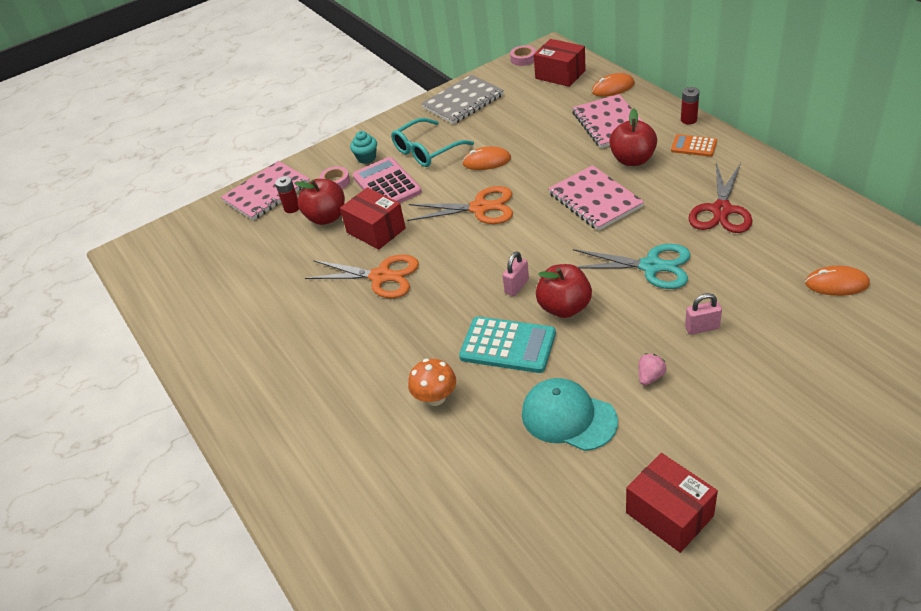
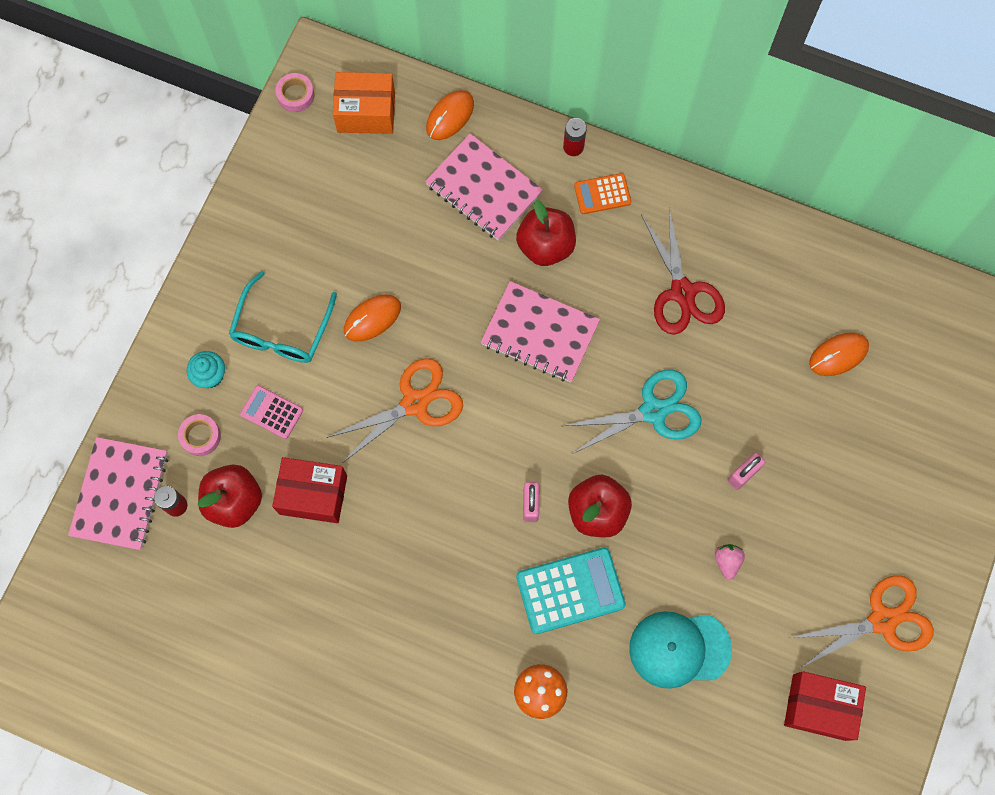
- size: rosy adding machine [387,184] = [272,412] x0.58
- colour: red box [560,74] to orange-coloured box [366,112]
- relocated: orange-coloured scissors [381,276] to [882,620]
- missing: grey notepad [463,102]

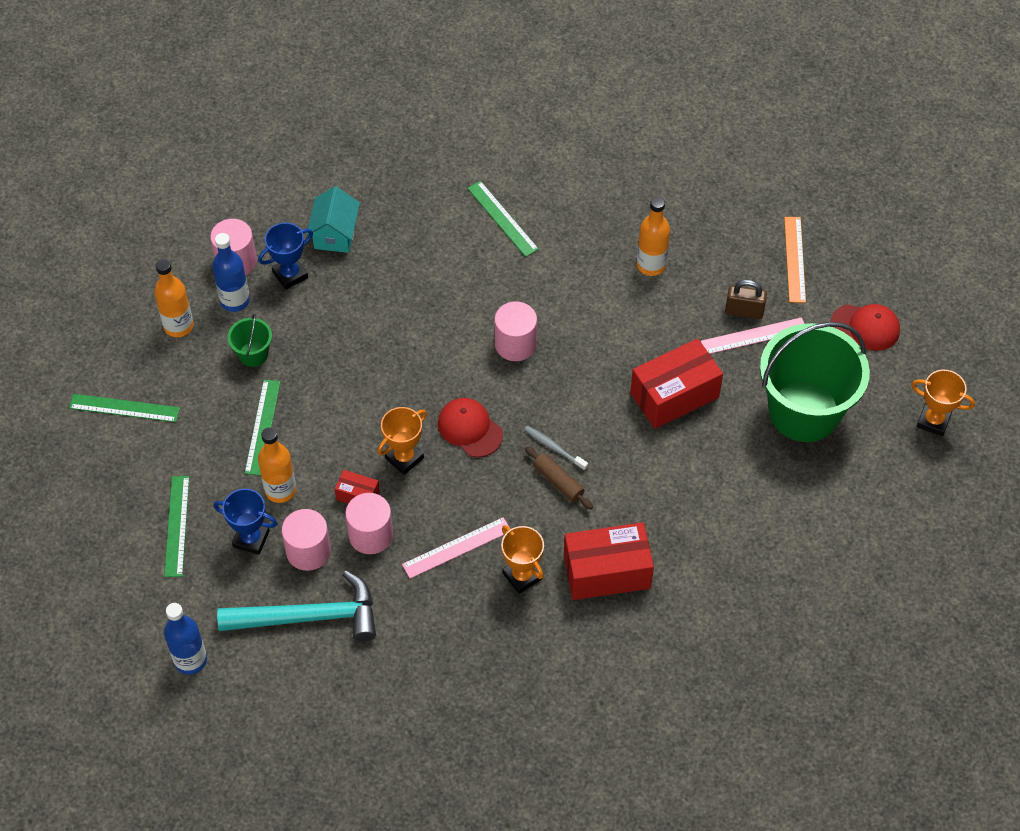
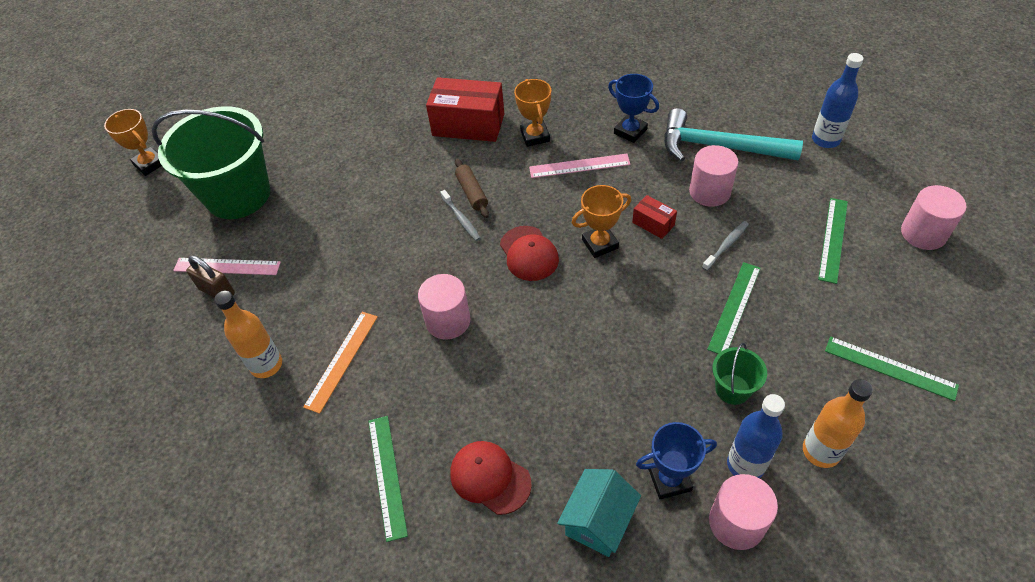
- relocated: orange-coloured ruler [794,259] to [342,360]
- relocated: red cap [865,327] to [490,478]
- relocated: royal blue trophy [251,539] to [630,131]
- exchanged: orange-coloured flask [280,490] to grey dental brush [726,245]
- relocated: rosy cylinder [371,535] to [923,233]
- missing: red box [674,395]

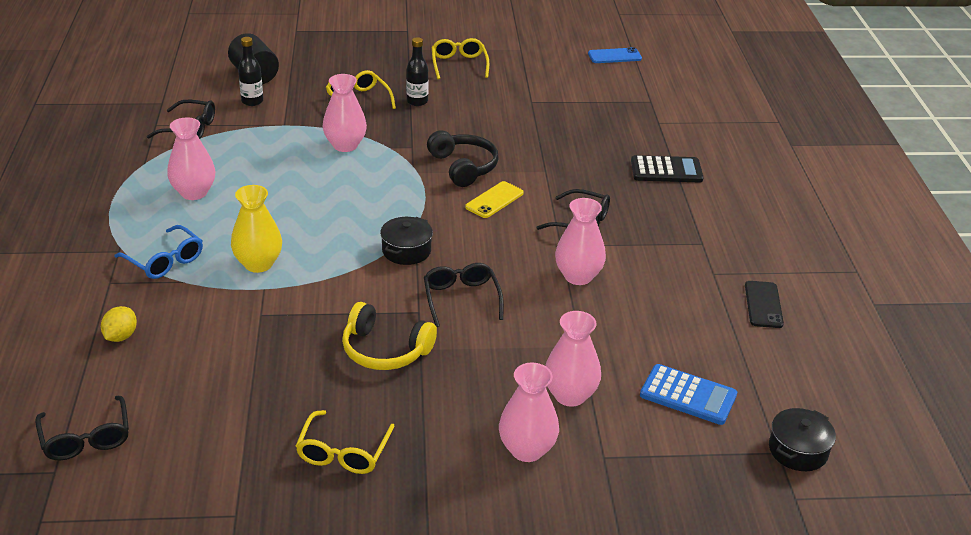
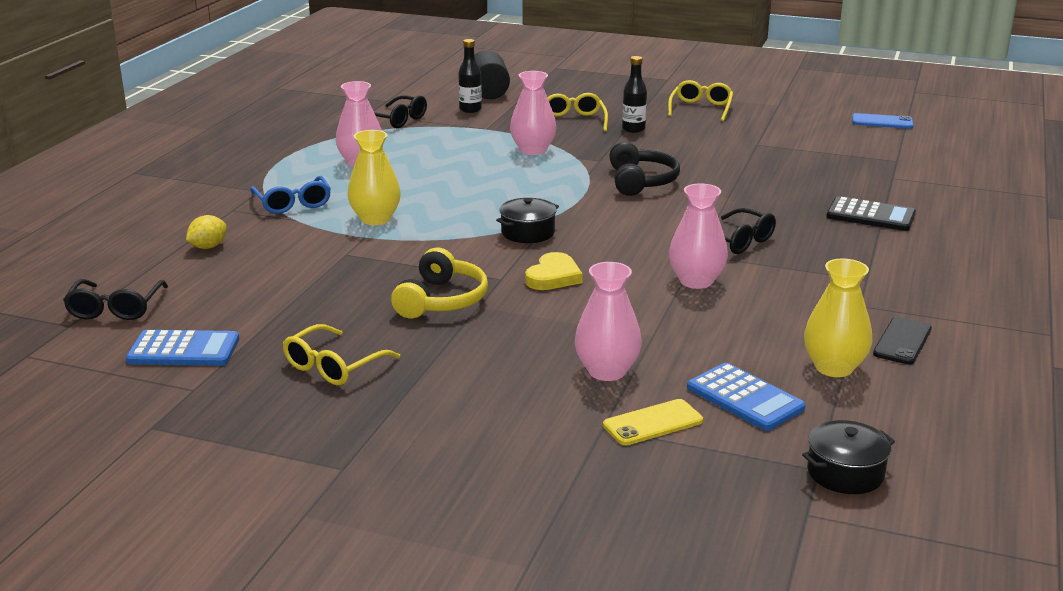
- appeared: royal blue adding machine [184,350]
- spun: bright yellow headphones [385,350] = [441,300] 120 degrees counterclockwise
- exchanged: jet-black eyeglasses [461,299] to bright yellow love heart [553,277]
- relocated: bright yellow phone [494,200] to [653,423]
- appeared: bright yellow tall vase [834,367]
- missing: rosy tall vase [527,450]

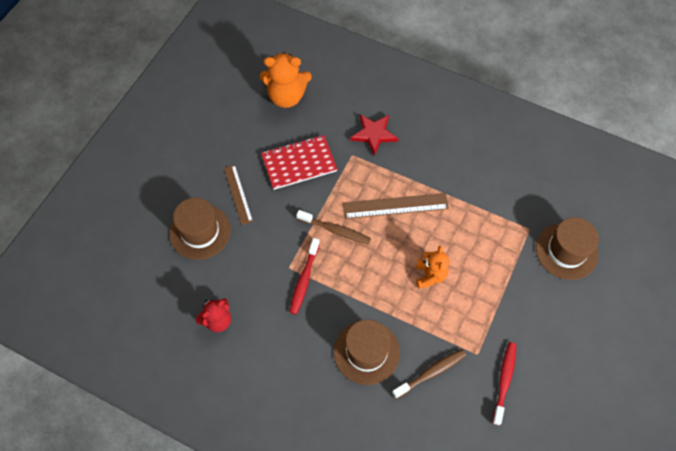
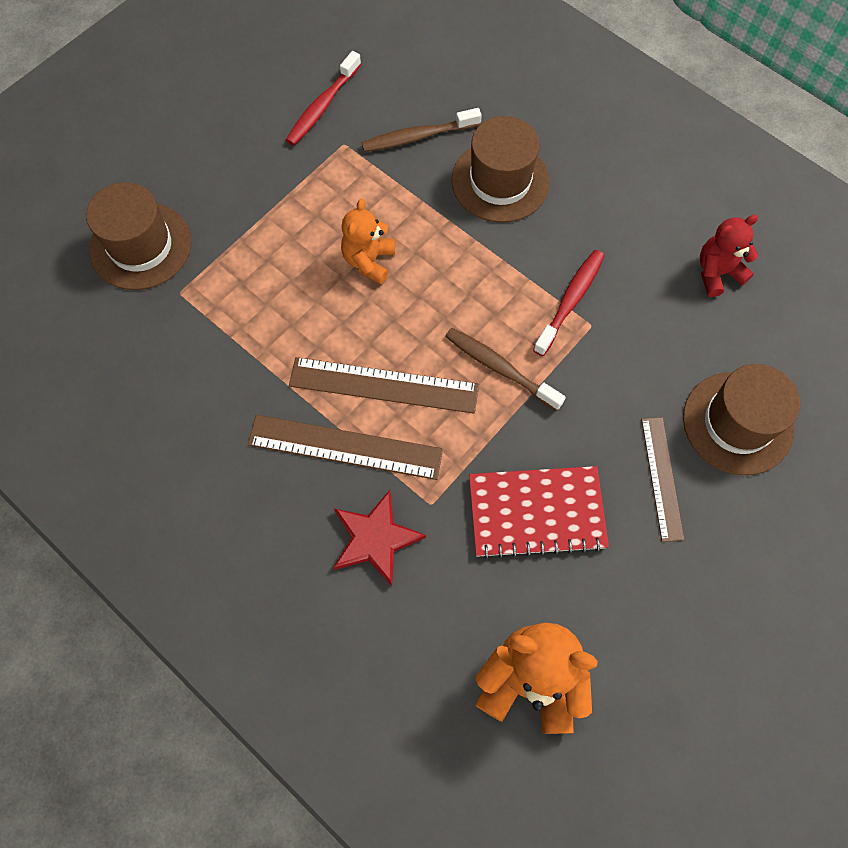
- appeared: brown ruler [345,446]

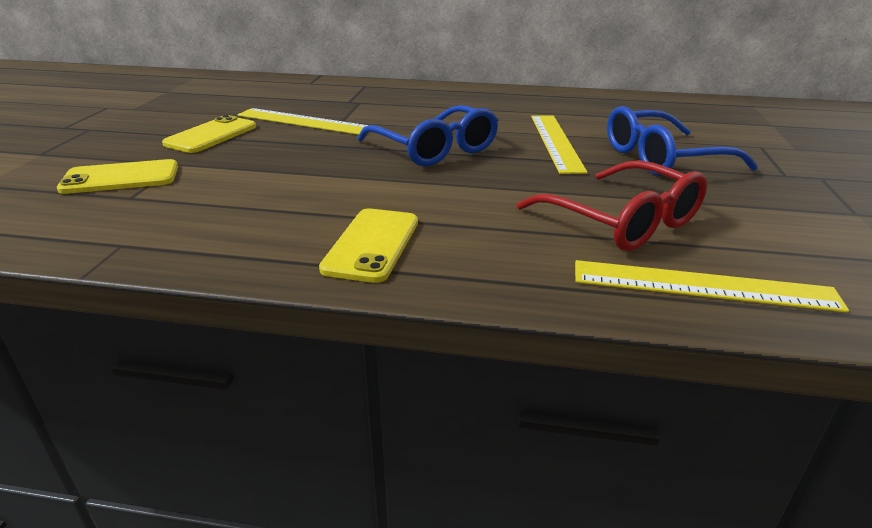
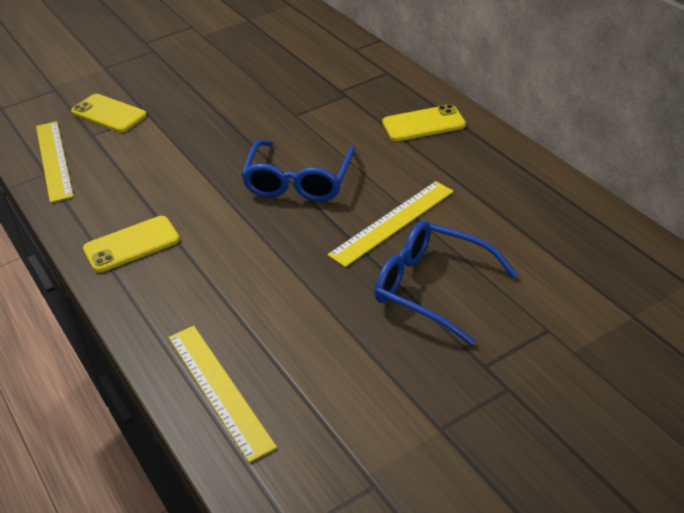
- relocated: bright yellow ruler [304,121] to [53,160]
- relocated: bright yellow phone [211,135] to [423,124]
- missing: red eyeglasses [623,222]

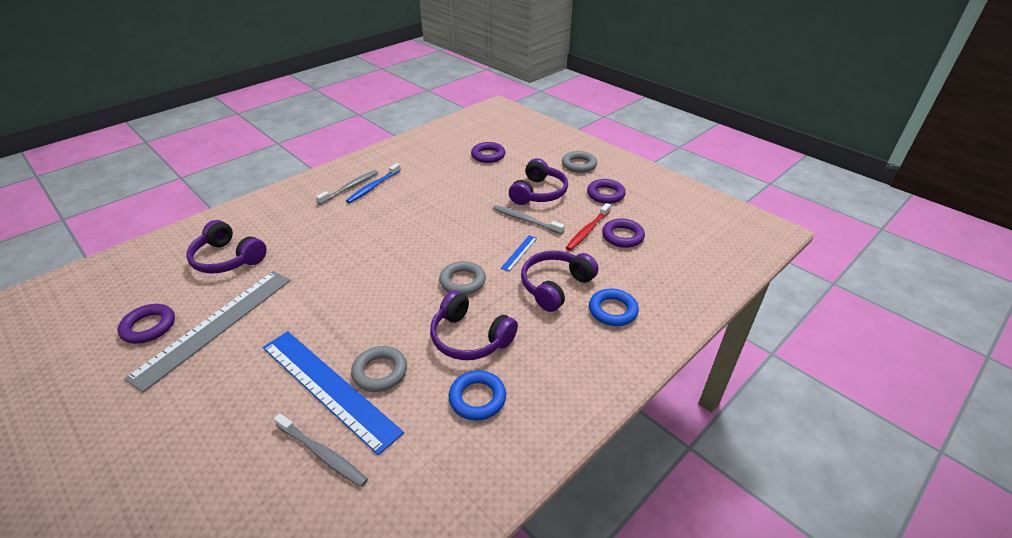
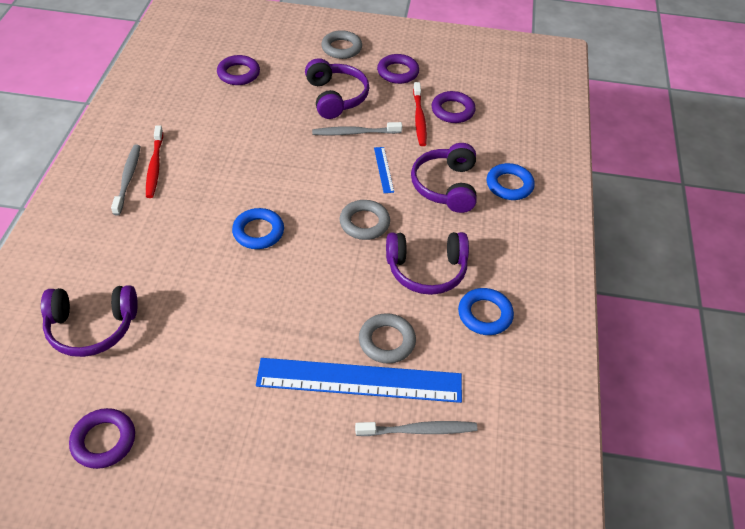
- colour: royal blue dental brush [373,187] to red dental brush [155,166]
- appeared: royal blue ring [258,232]
- missing: grey ruler [215,326]

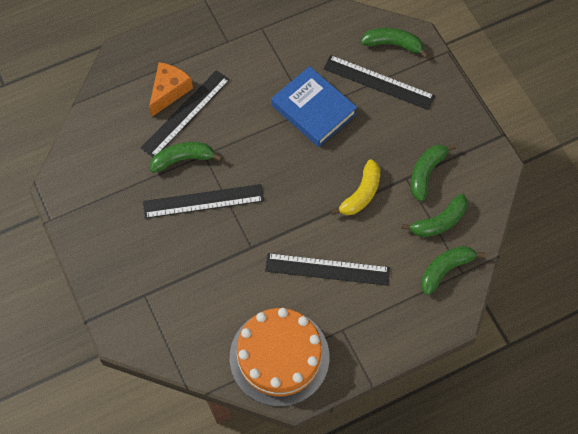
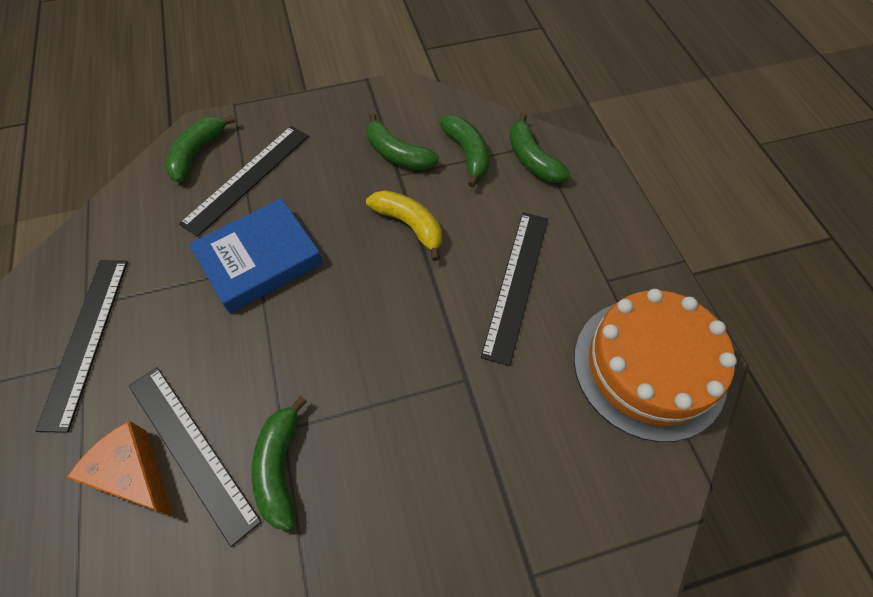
- relocated: jet-black ruler [203,201] to [86,339]

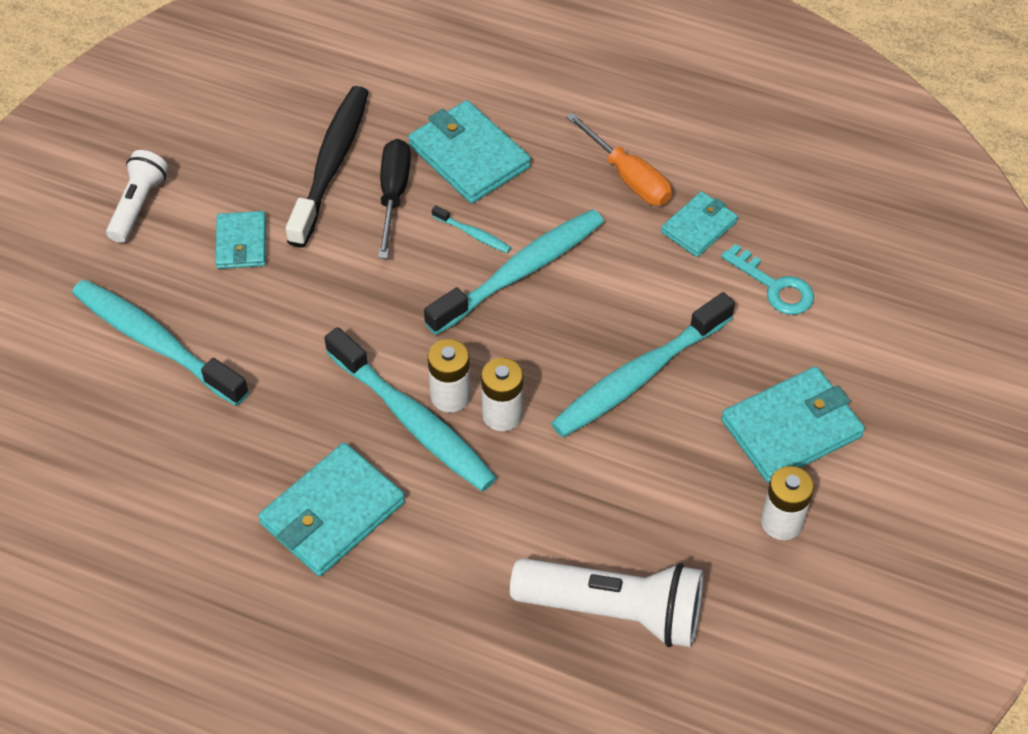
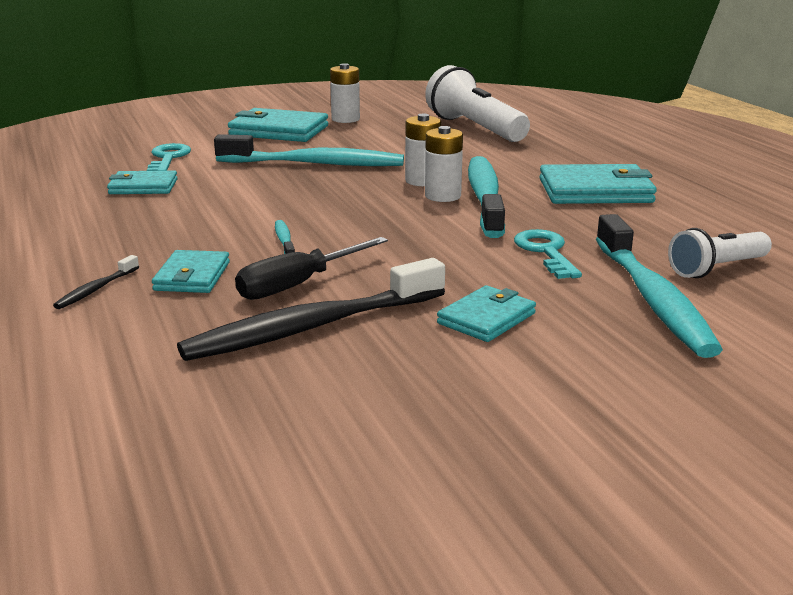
- appeared: jet-black dental brush [96,289]
- size: teal wallet [469,156] = [192,276] x0.60
- appeared: teal latchkey [546,252]
- relocated: snow-white flashlight [138,205] to [717,269]
- missing: teal dental brush [521,271]
- missing: orange-coloured flat screwdriver [628,177]

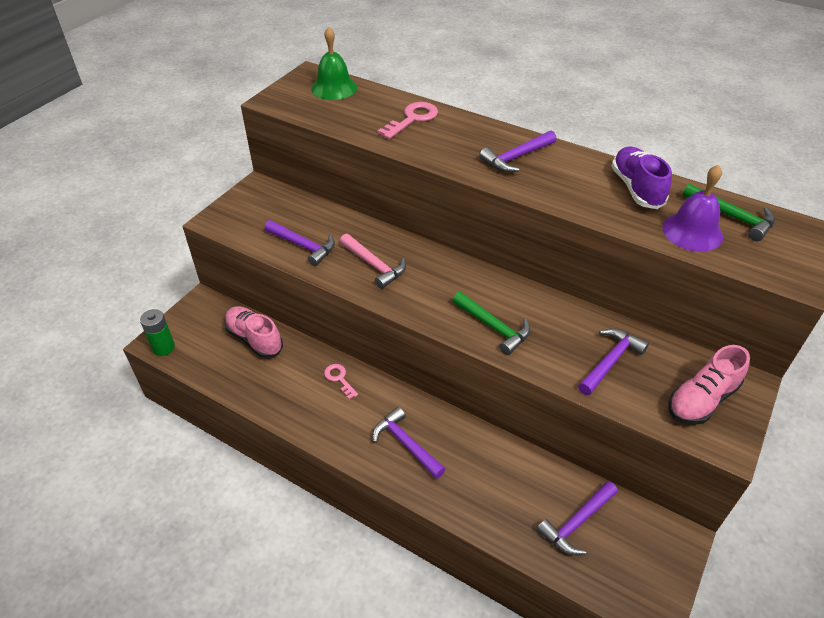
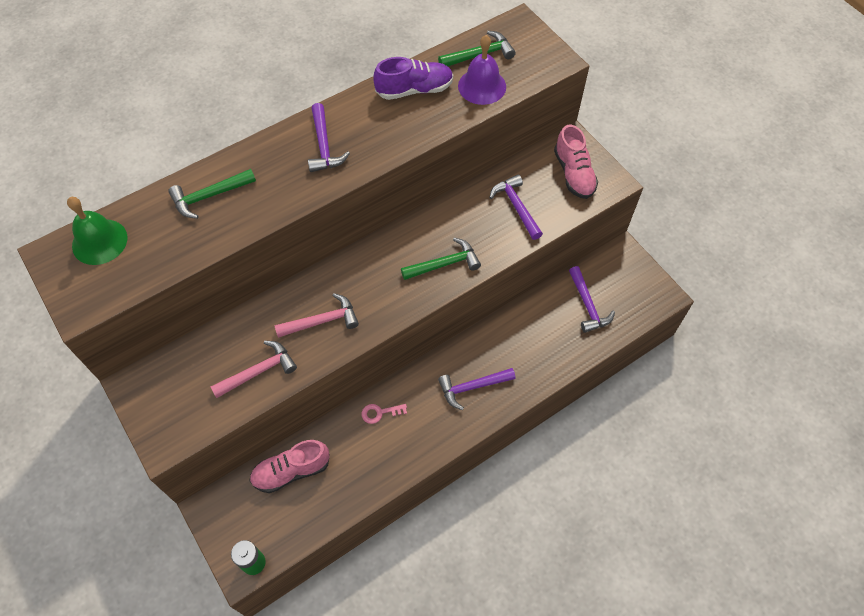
- exchanged: rosy latchkey [412,119] to emerald hammer [209,196]
- colour: royal purple hammer [303,246] to rosy hammer [259,371]
- spun: royal purple shoe [636,188] = [414,90] 150 degrees clockwise

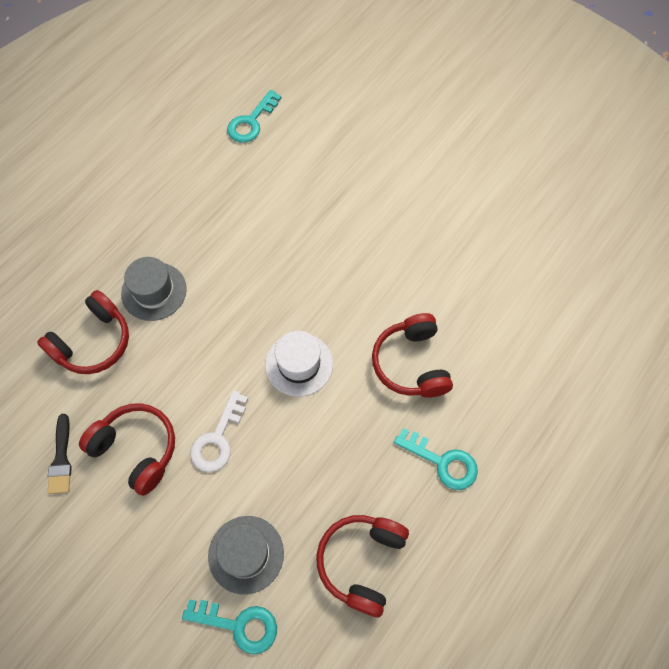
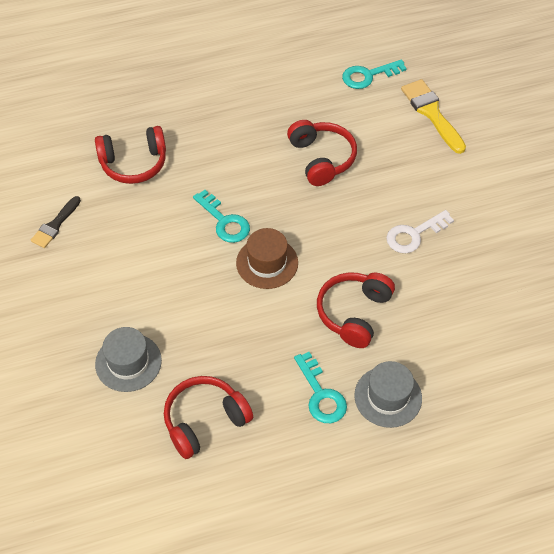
- relocated: teal latchkey [239,625] to [224,221]
- colour: snow-white hat [299,364] to brown hat [267,263]
- relocated: red headphones [136,449] to [322,158]
- relocated: grey hat [154,291] to [388,397]
- relocated: snow-white latchkey [218,438] to [414,234]
- appeared: bright yellow paintbrush [431,113]

